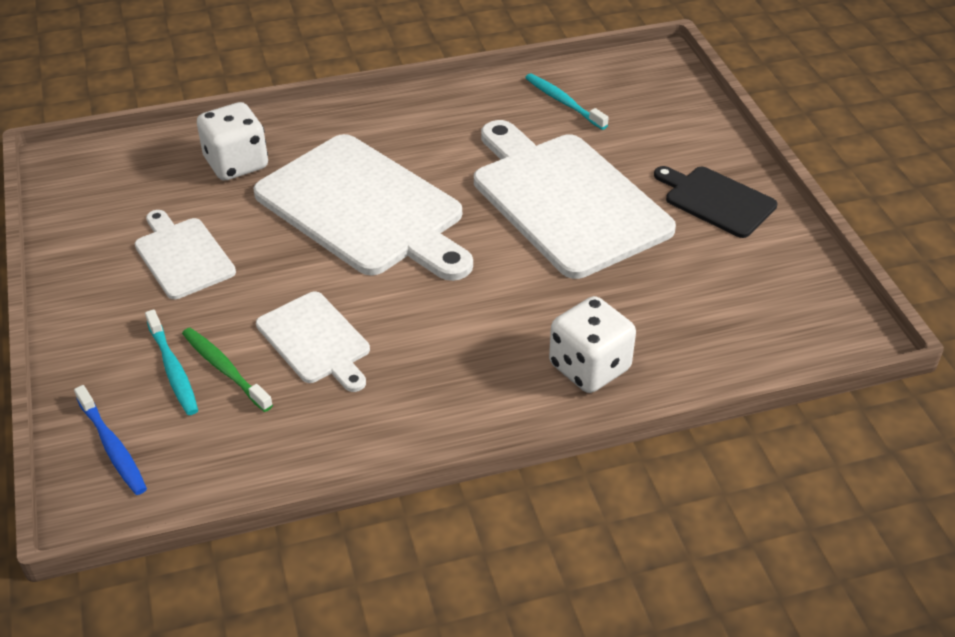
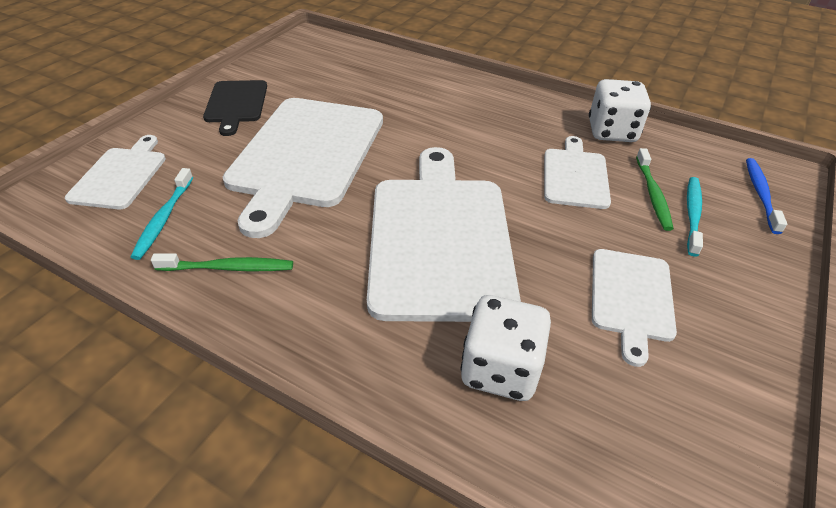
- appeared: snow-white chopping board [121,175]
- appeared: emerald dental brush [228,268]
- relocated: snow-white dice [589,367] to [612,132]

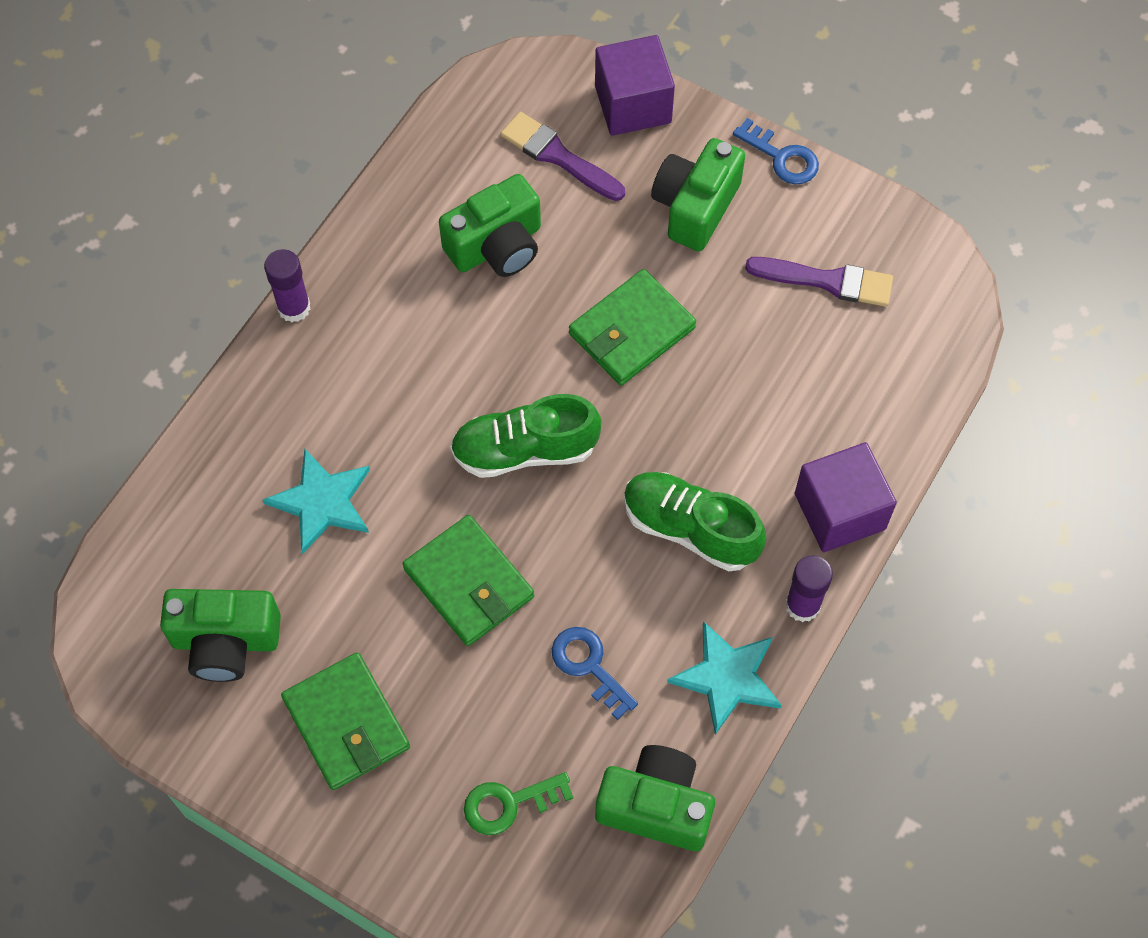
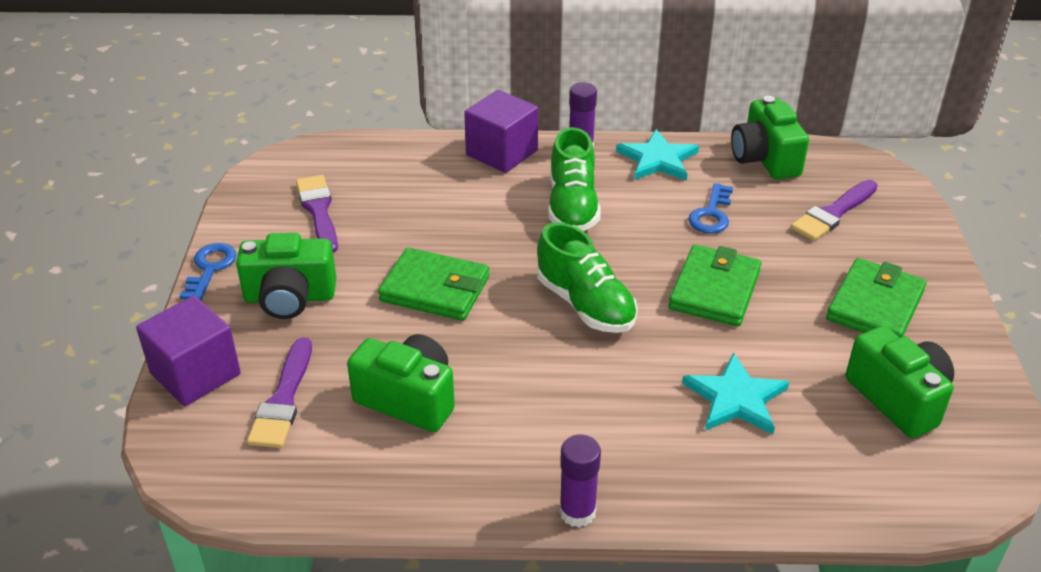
- exchanged: emerald latchkey [509,803] to royal purple paintbrush [833,213]

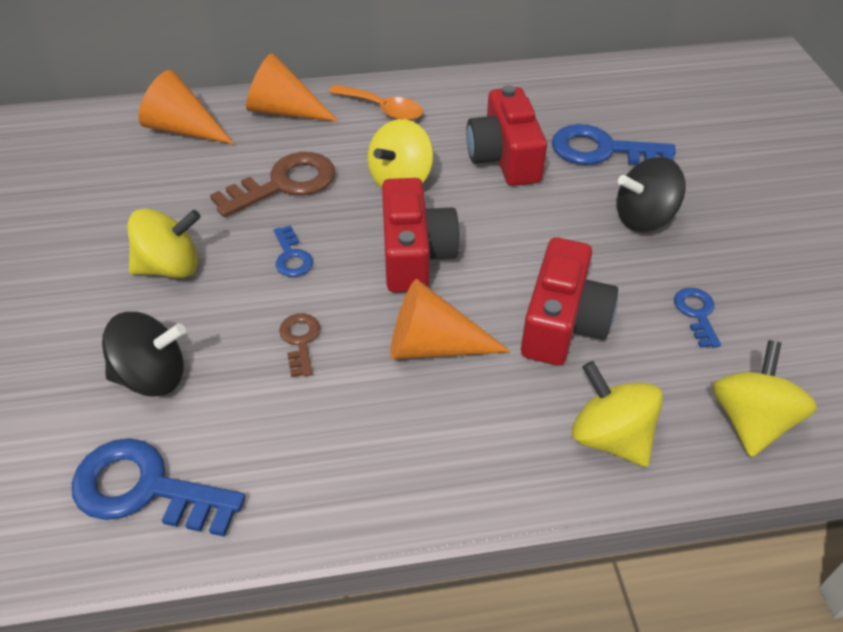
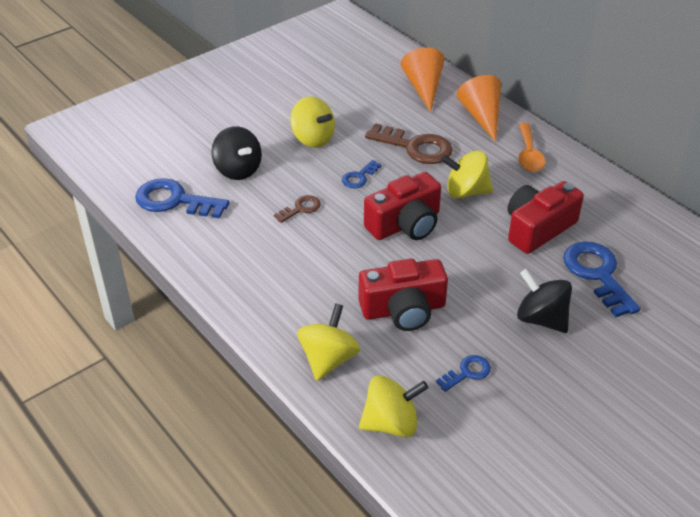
- spun: royal blue latchkey [145,489] = [174,201] 60 degrees counterclockwise
- missing: orange-coloured cone shape [433,346]

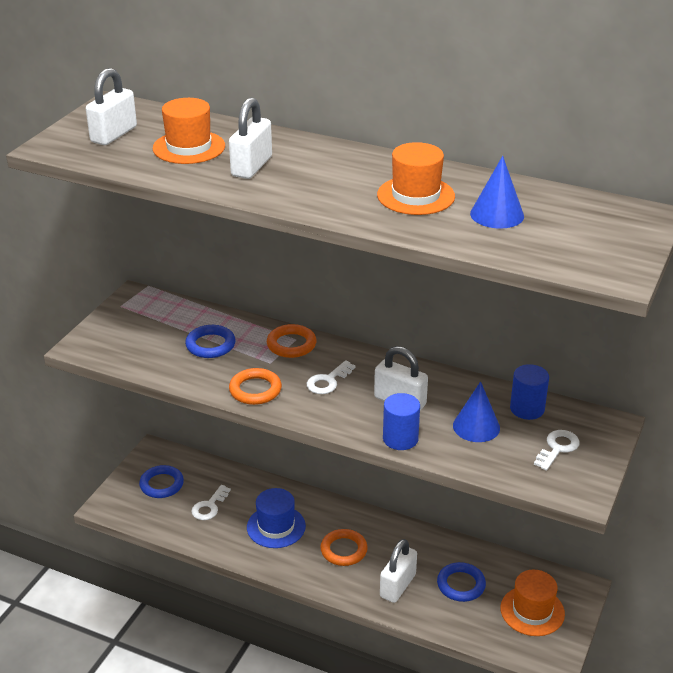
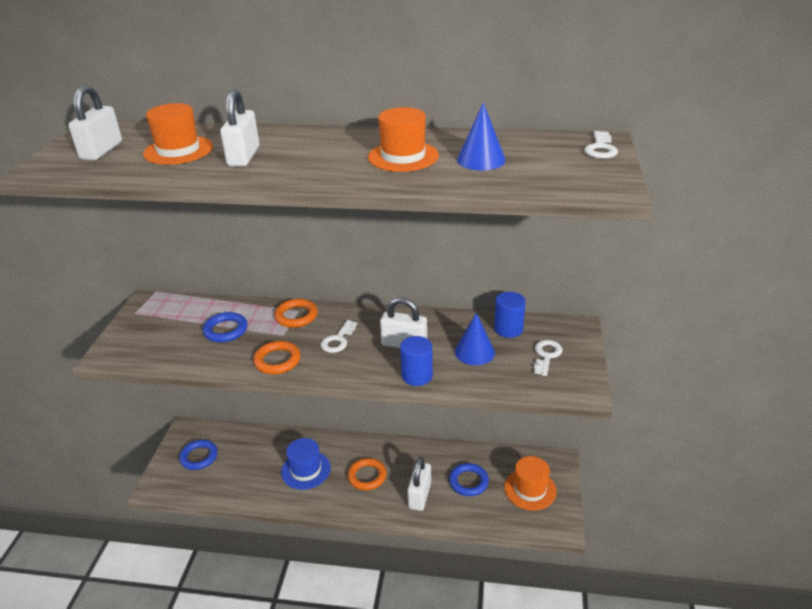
- relocated: snow-white latchkey [209,506] to [600,148]

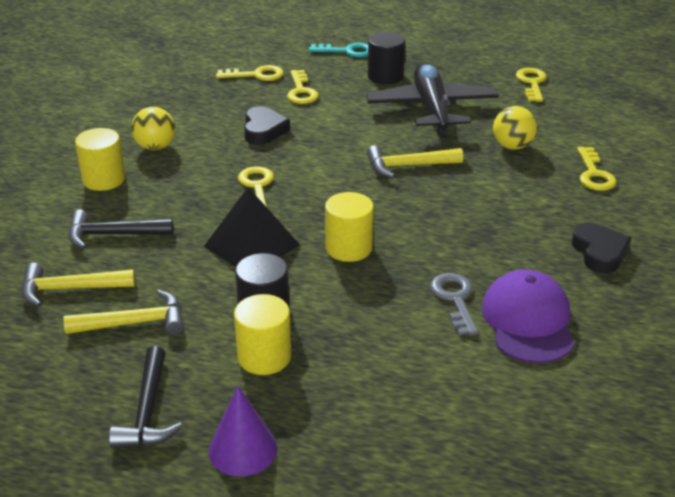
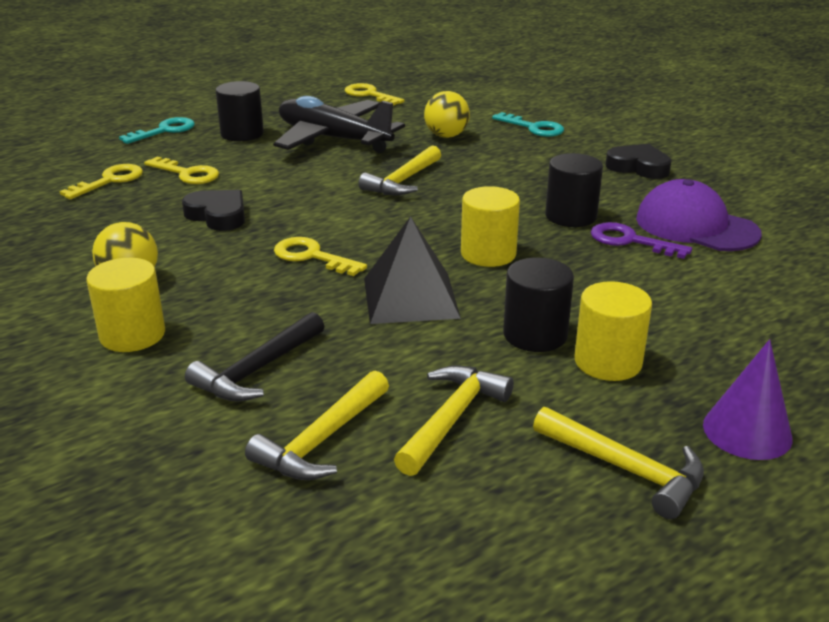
- colour: bright yellow latchkey [594,174] to teal latchkey [533,128]
- colour: jet-black hammer [148,411] to bright yellow hammer [625,469]
- appeared: jet-black cylinder [570,216]
- colour: grey latchkey [455,300] to royal purple latchkey [630,241]

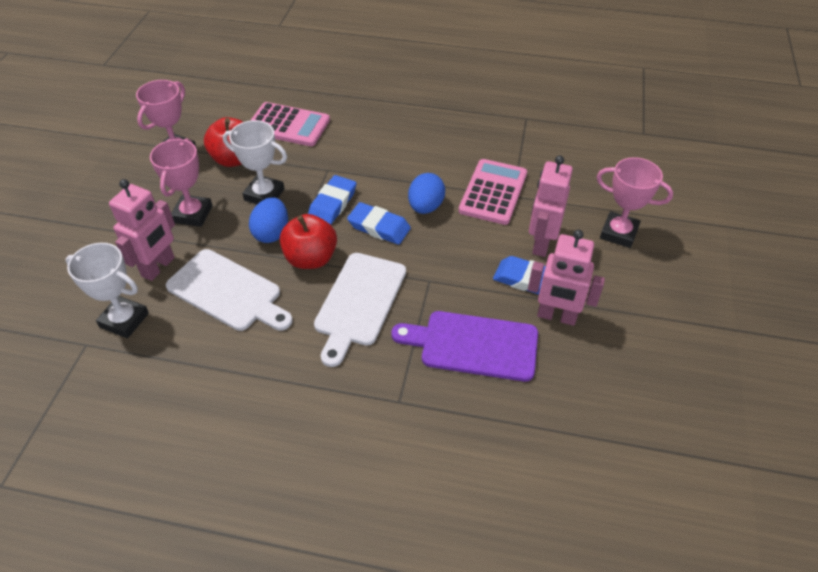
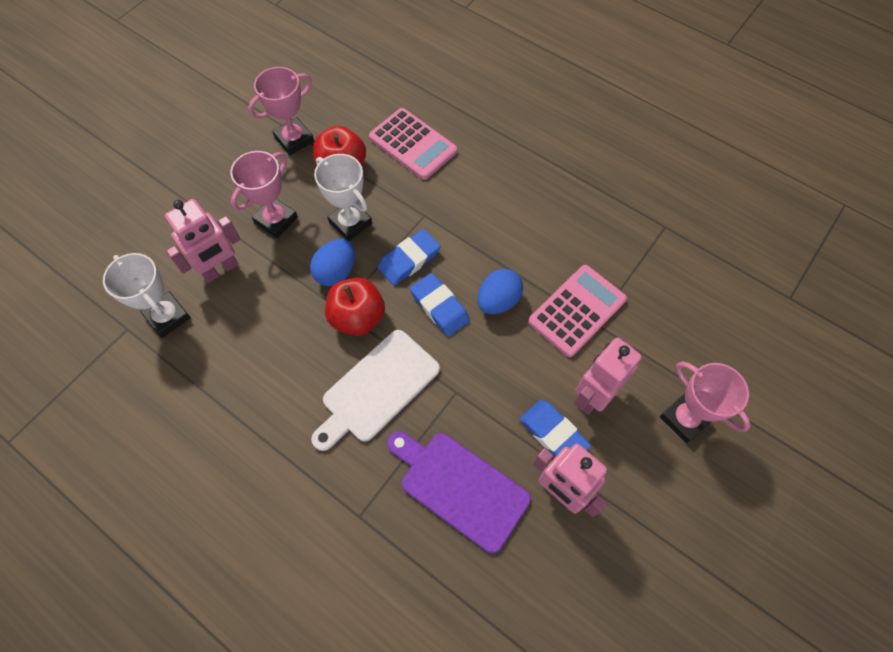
- missing: snow-white chopping board [228,292]

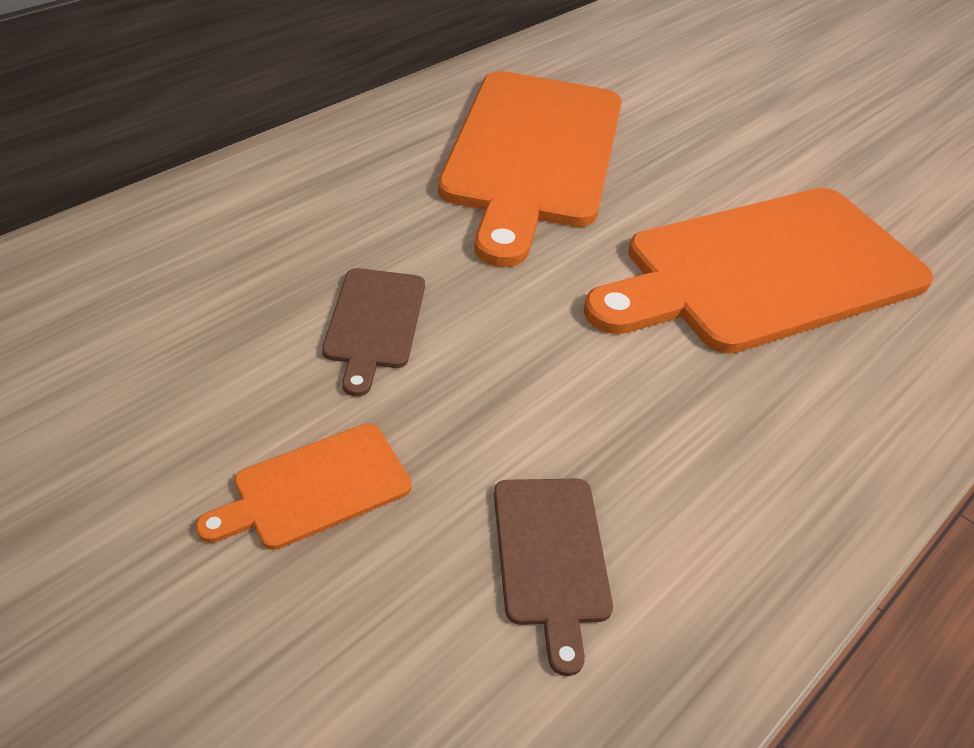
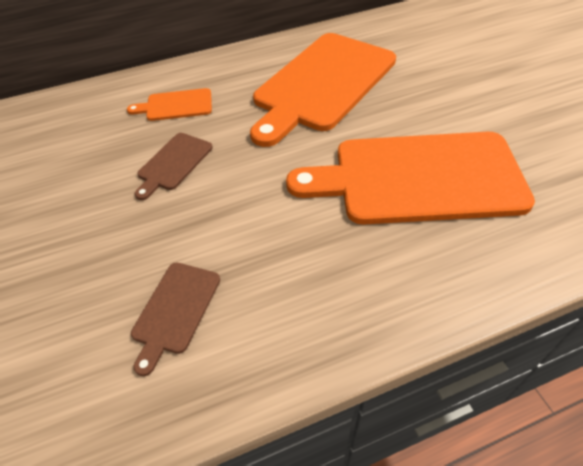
- relocated: orange-coloured chopping board [315,488] to [176,105]

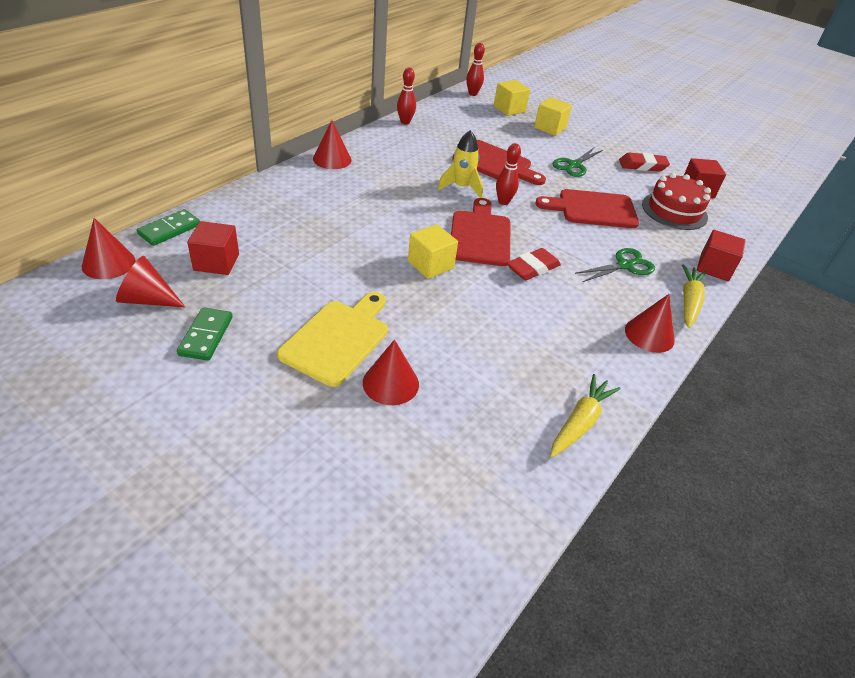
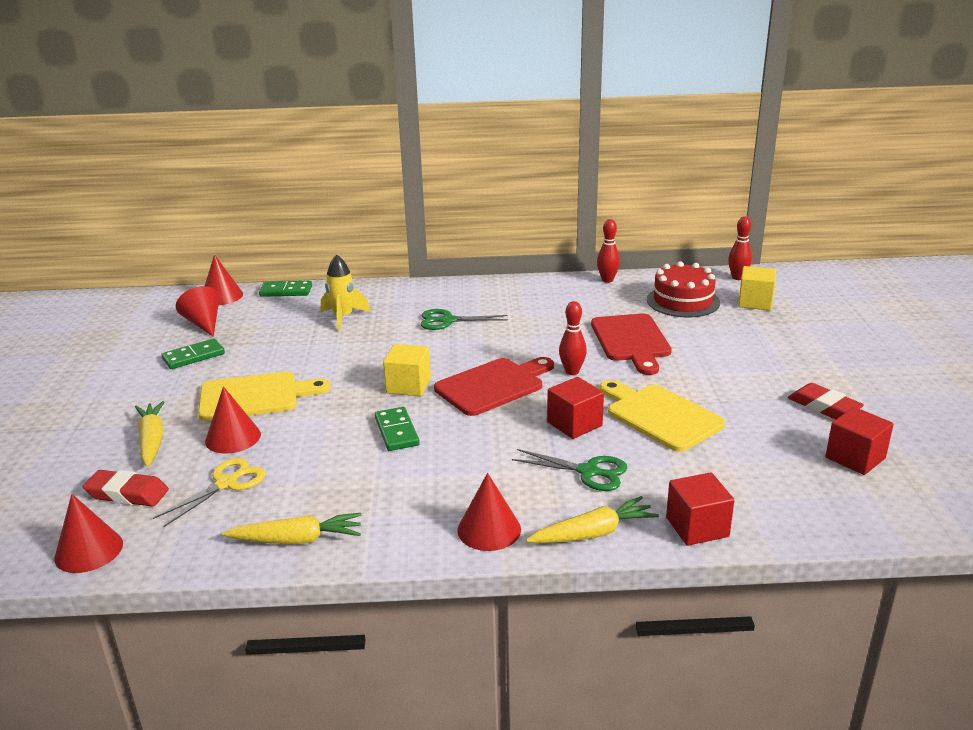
- relocated: red cone shape [332,159] to [89,550]
- relocated: red pencil eraser [532,268] to [127,494]
- appeared: bright yellow carrot [152,440]
- appeared: bright yellow scissors [226,483]
- relocated: bright yellow rocket [461,187] to [343,318]
- appeared: emerald domino [396,431]
- relocated: emerald scissors [574,165] to [447,321]
- relocated: red cube [216,262] to [574,424]
- colour: red chopping board [593,209] to bright yellow chopping board [660,416]
- relocated: red cake [674,211] to [683,301]
- missing: bright yellow cube [550,128]

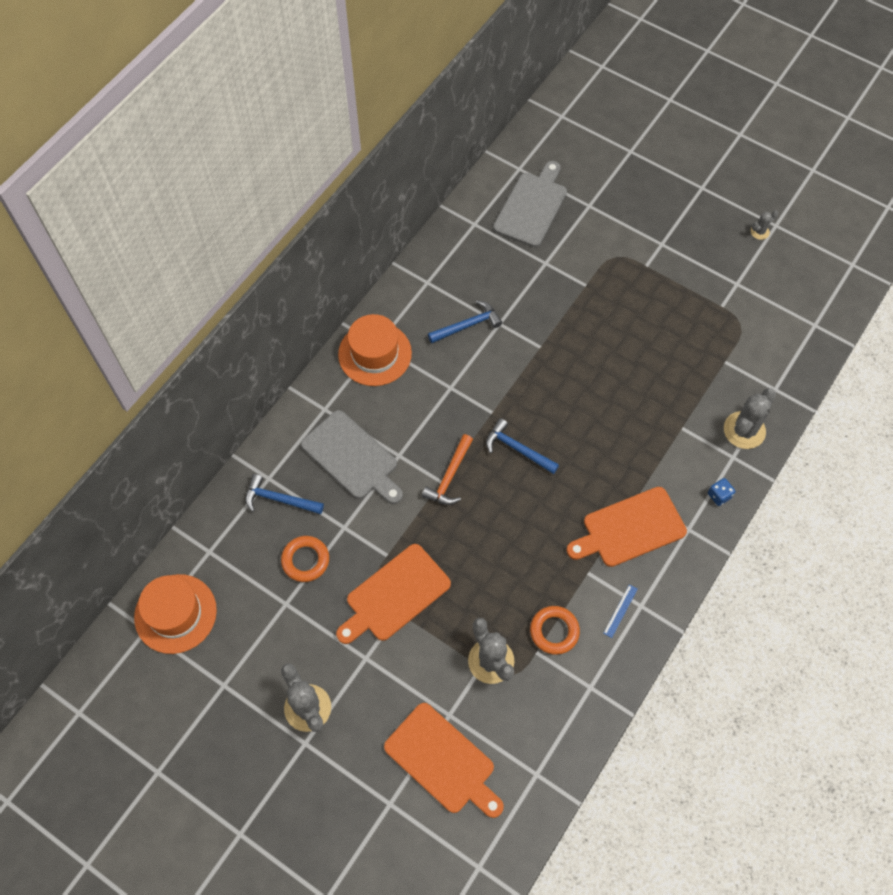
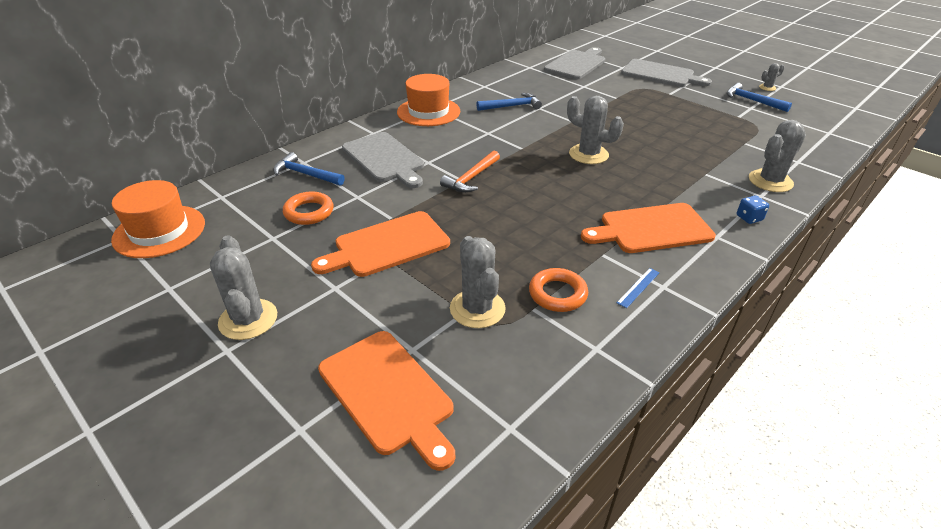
- appeared: grey prickly plant [588,154]
- appeared: grey chopping board [660,74]
- relocated: royal blue hammer [517,449] to [752,101]

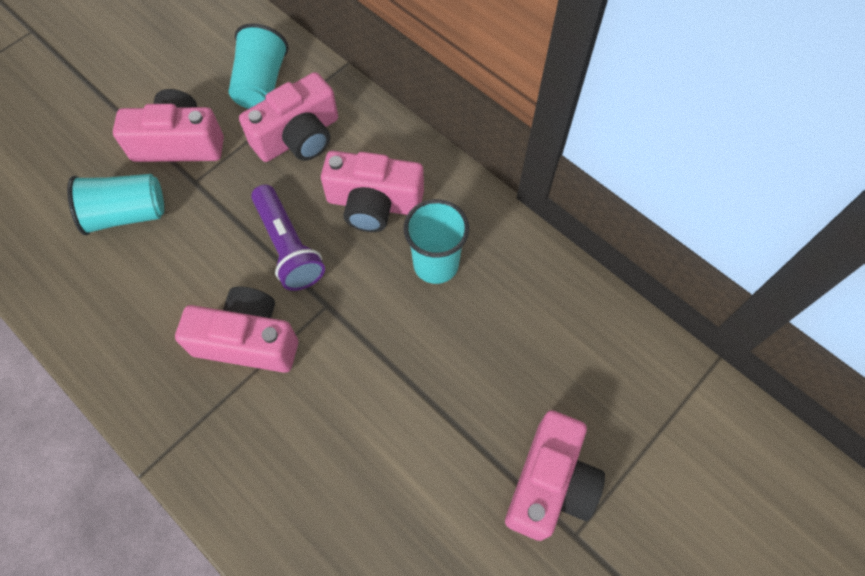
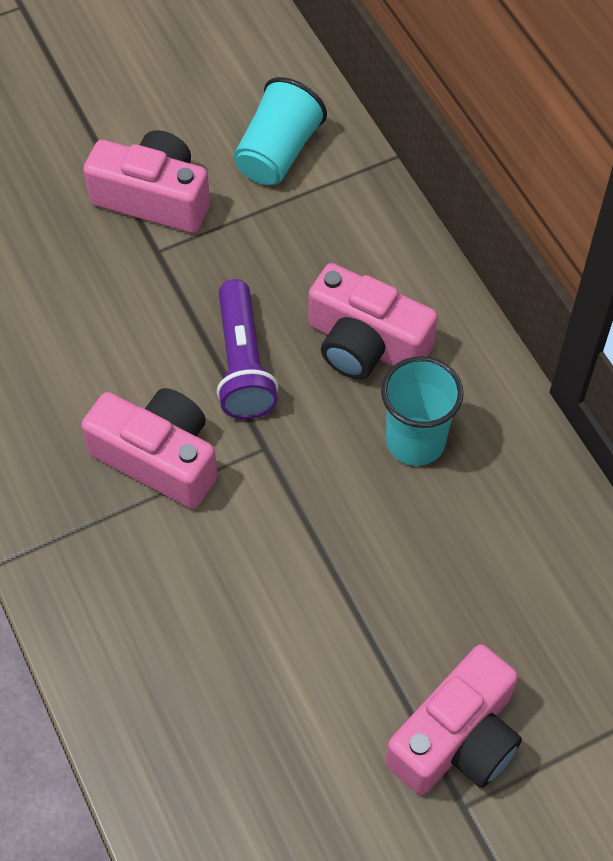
- missing: teal tumbler [127,214]
- missing: rosy compact camera [298,137]

